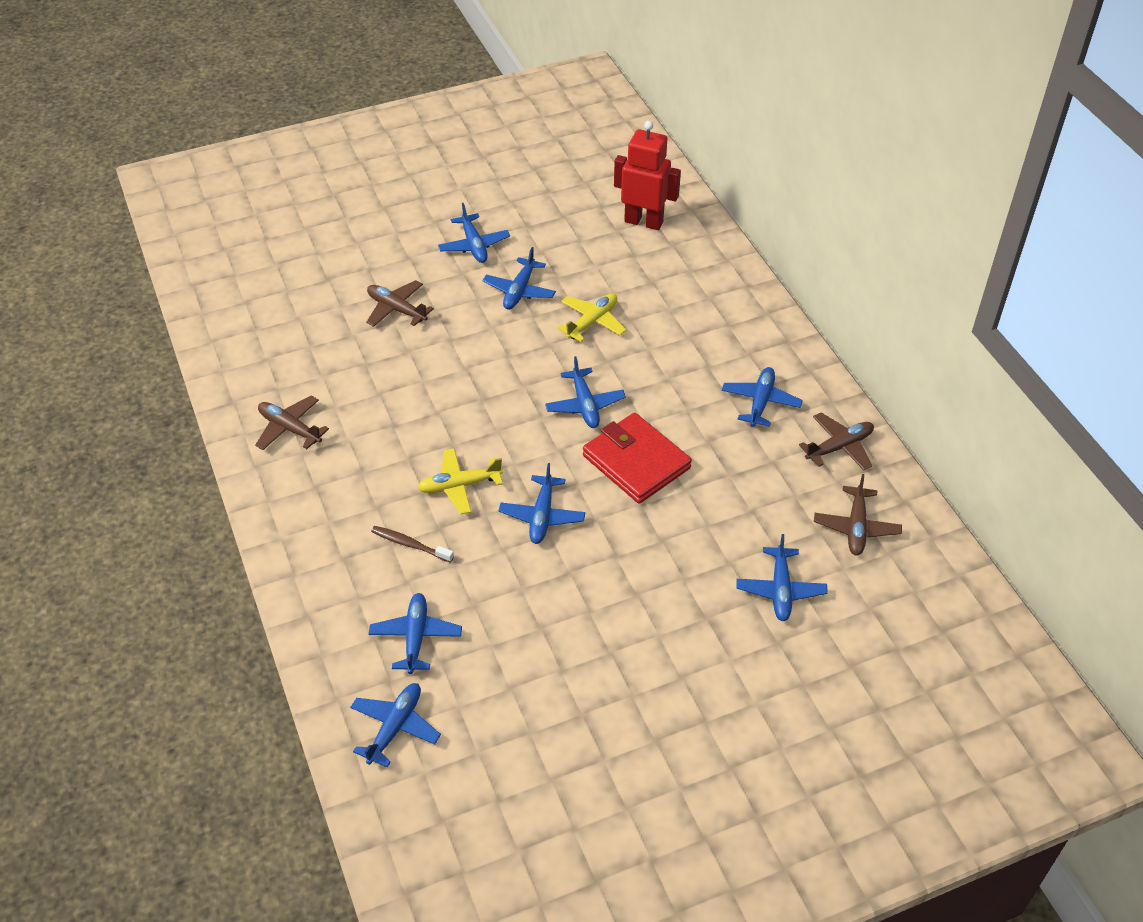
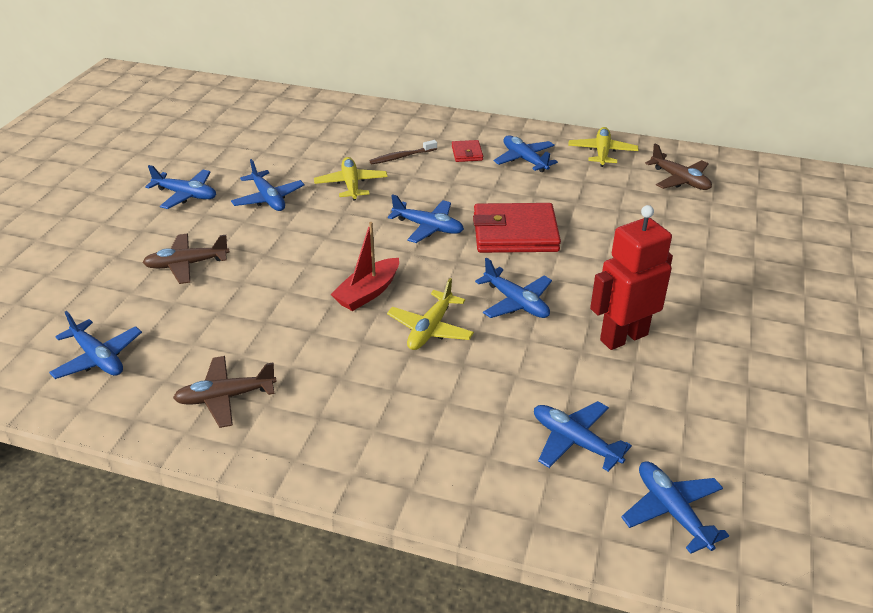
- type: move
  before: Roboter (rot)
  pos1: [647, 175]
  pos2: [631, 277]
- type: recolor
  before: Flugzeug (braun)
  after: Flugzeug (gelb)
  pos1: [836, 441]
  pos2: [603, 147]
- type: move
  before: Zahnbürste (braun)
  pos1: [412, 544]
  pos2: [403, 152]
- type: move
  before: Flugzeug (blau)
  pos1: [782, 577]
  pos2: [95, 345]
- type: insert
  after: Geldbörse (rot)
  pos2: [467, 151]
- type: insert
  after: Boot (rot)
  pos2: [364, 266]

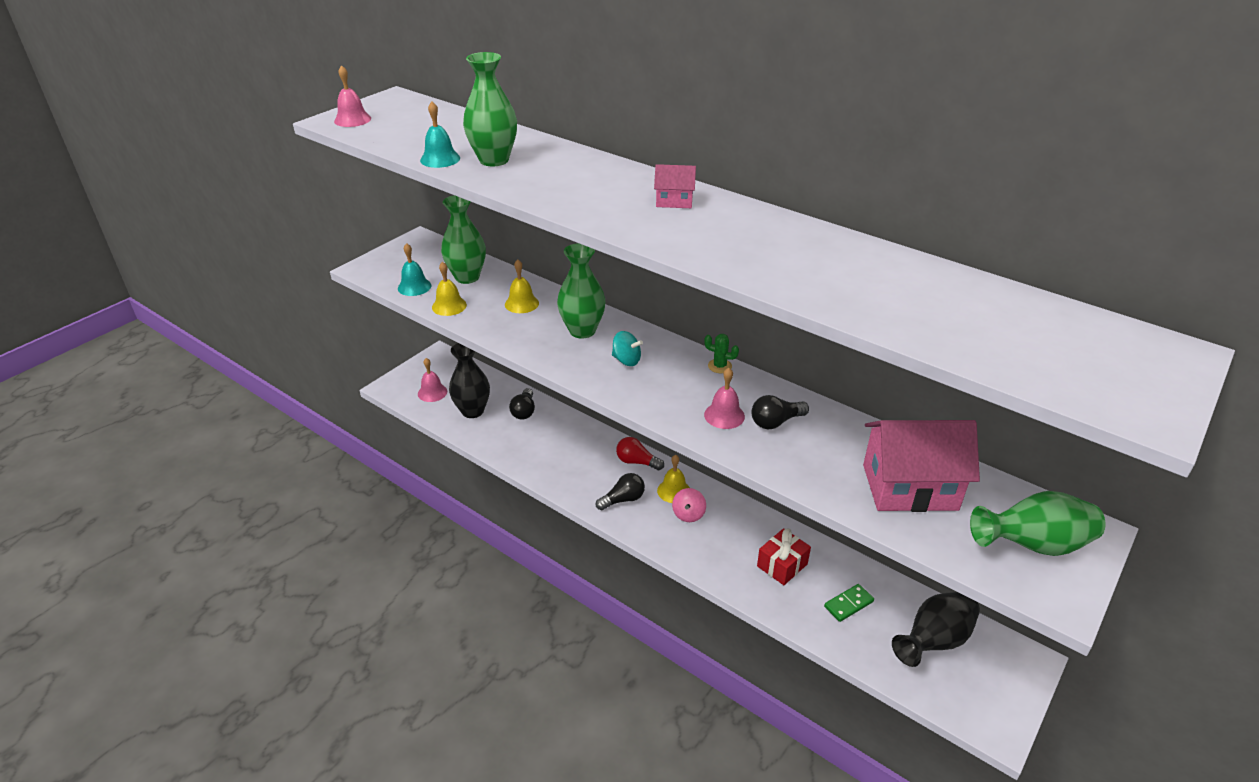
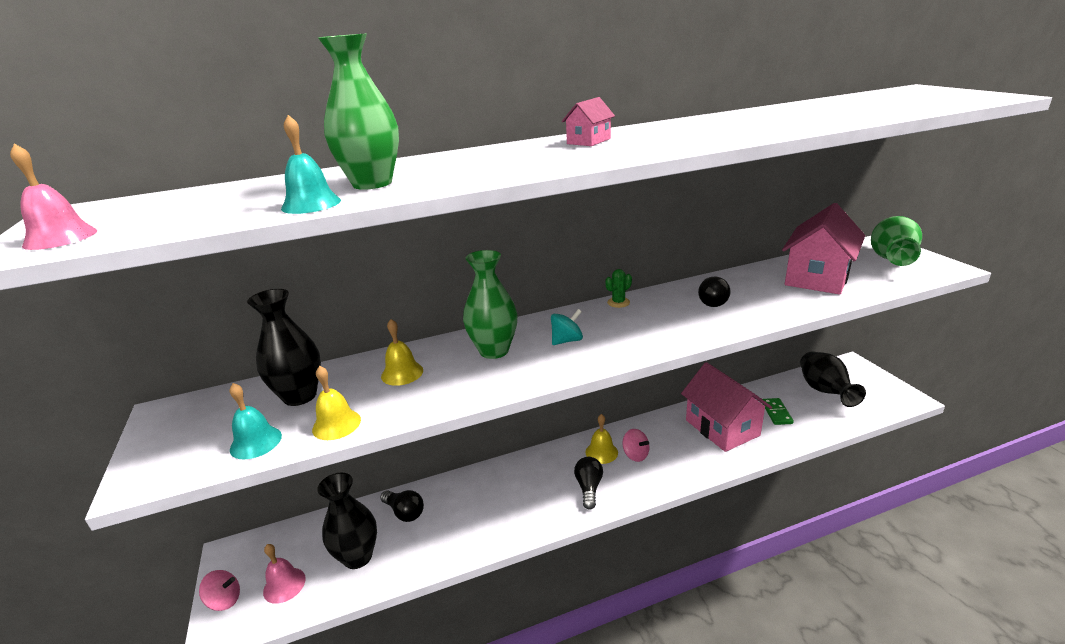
- type: recolor
  before: Vase (grün)
  after: Vase (schwarz)
  pos1: [463, 239]
  pos2: [284, 347]
- type: delete
  before: Glocke (rosa)
  pos1: [724, 398]
- type: delete
  before: Glühbirne (rot)
  pos1: [640, 453]
- type: replace
  before: Geschenk (rot)
  after: Haus (rosa)
  pos1: [784, 556]
  pos2: [726, 407]
- type: insert
  after: Kreisel (rosa)
  pos2: [219, 590]

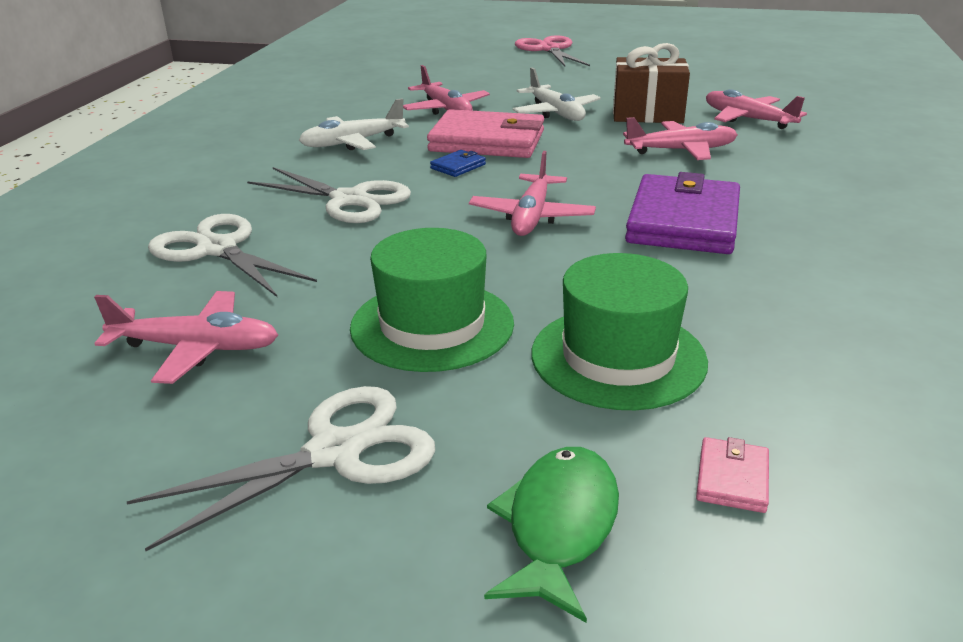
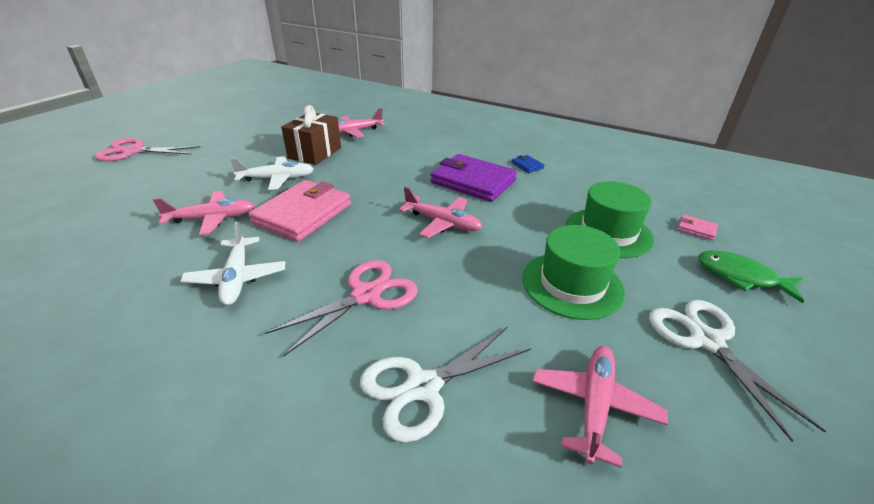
- type: delete
  before: Flugzeug (rosa)
  pos1: [680, 138]
- type: move
  before: Geldbörse (blau)
  pos1: [458, 163]
  pos2: [527, 164]
- type: recolor
  before: Schere (weiß)
  after: Schere (rosa)
  pos1: [329, 195]
  pos2: [341, 308]

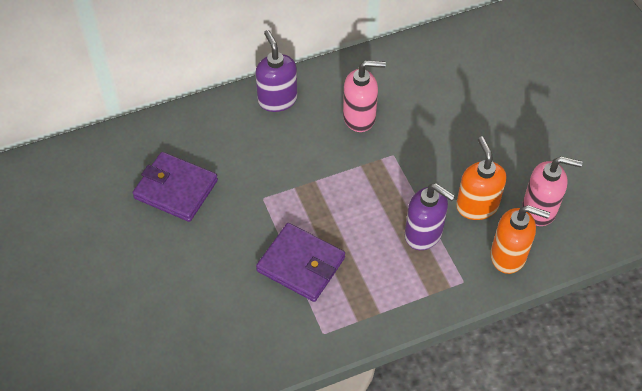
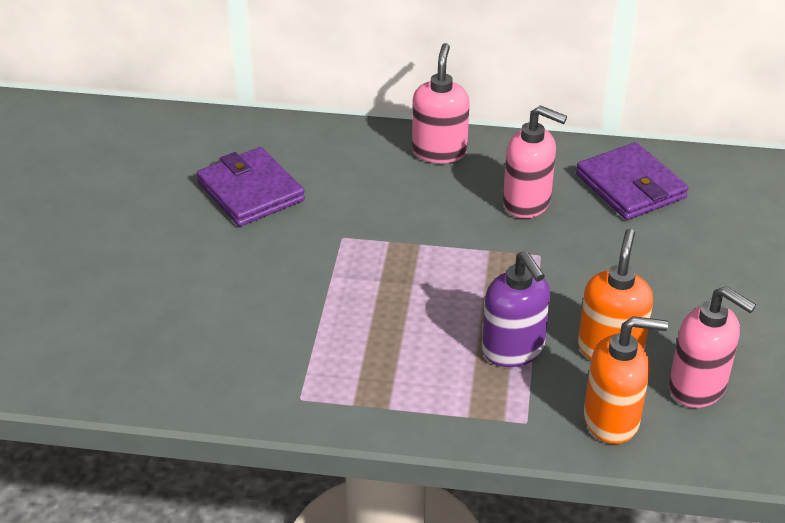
- type: recolor
  before: Seifenspender (lila)
  after: Seifenspender (rosa)
  pos1: [276, 71]
  pos2: [440, 103]
- type: rotate
  before: Seifenspender (orange)
  pos1: [520, 239]
  pos2: [626, 380]
  turn: -45
- type: move
  before: Geldbörse (lila)
  pos1: [300, 262]
  pos2: [632, 181]

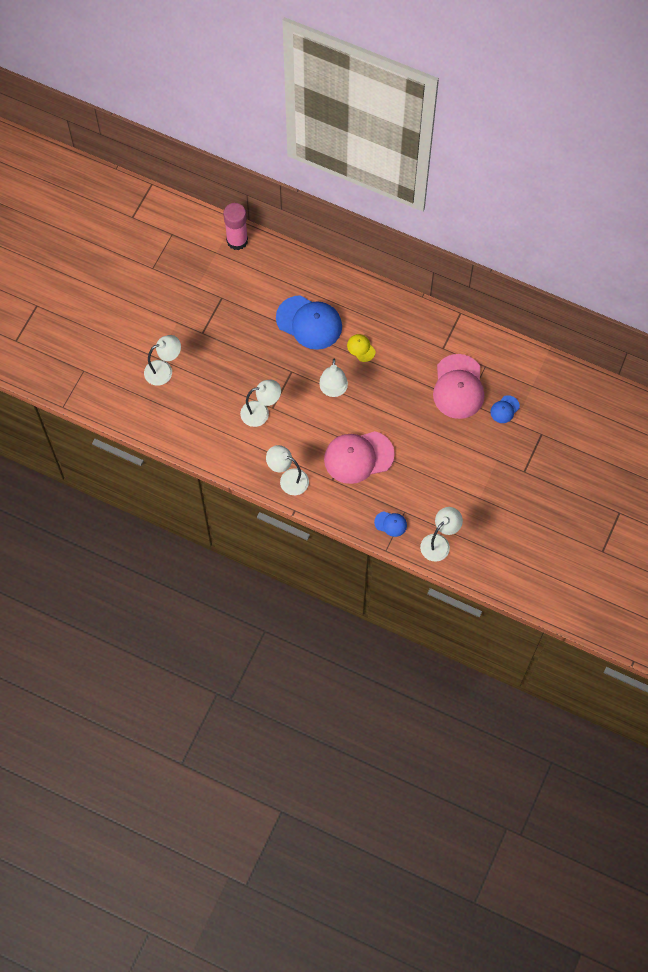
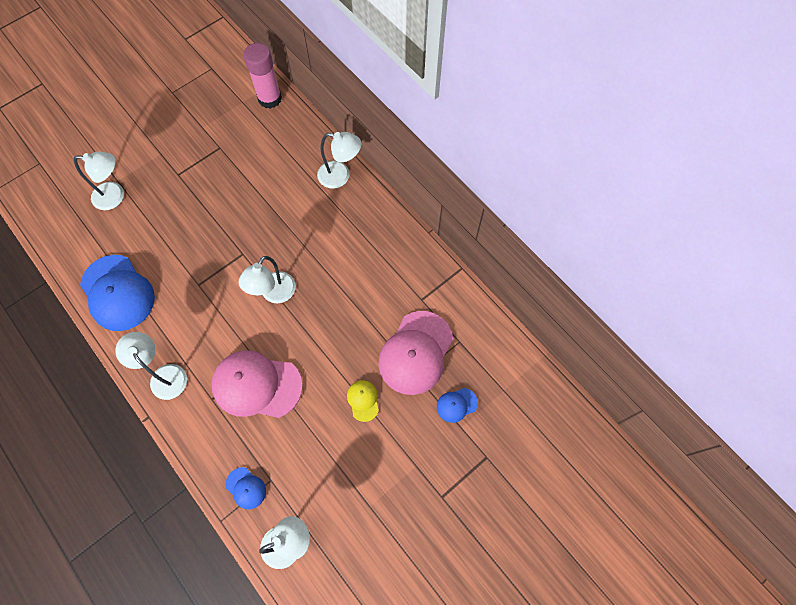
- type: move
  before: Kappe (blau)
  pos1: [309, 322]
  pos2: [117, 293]
- type: move
  before: Kappe (gelb)
  pos1: [361, 348]
  pos2: [363, 401]
- type: move
  before: Lampe (weiß)
  pos1: [260, 403]
  pos2: [339, 160]

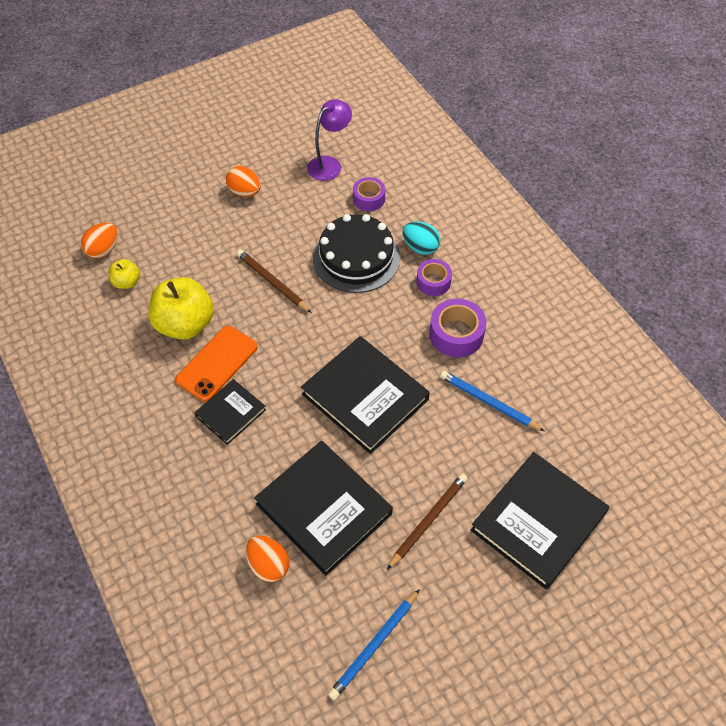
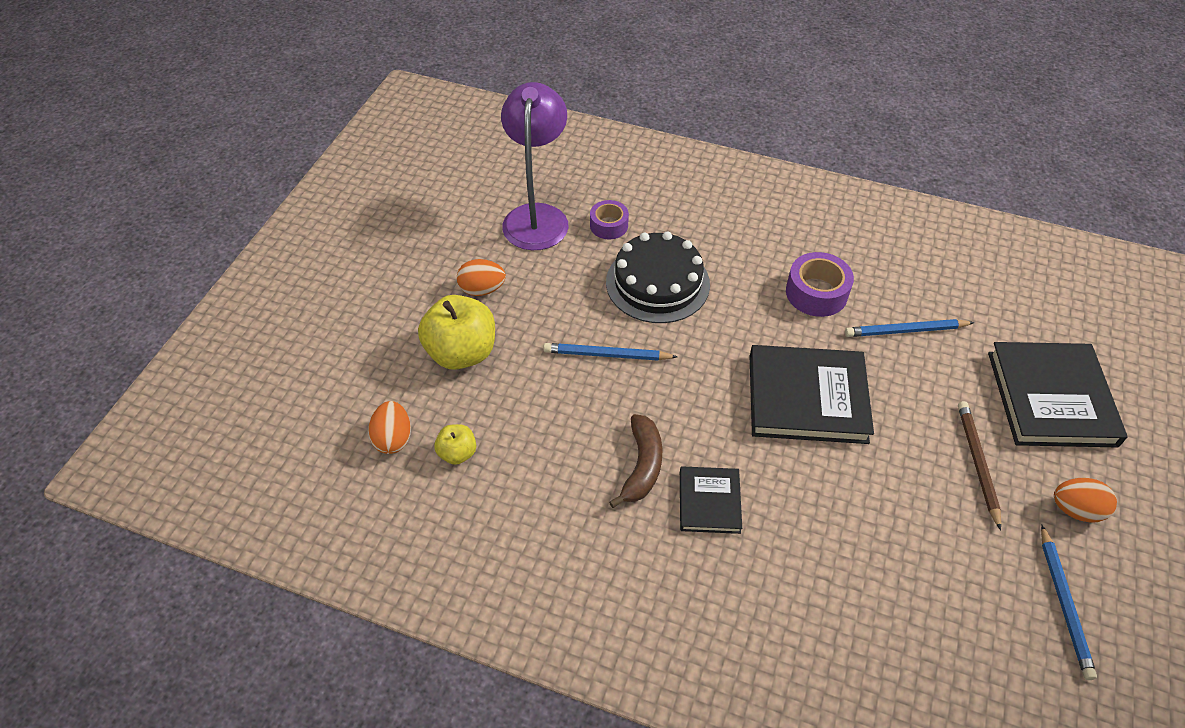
- type: resize
  before: Lampe (lila)
  pos1: [329, 140]
  pos2: [535, 166]
  scale: 1.6
- type: delete
  before: Ei (türkis)
  pos1: [422, 238]
- type: recolor
  before: Bleistift (braun)
  after: Bleistift (blau)
  pos1: [274, 281]
  pos2: [610, 352]
- type: delete
  before: Klebeband (lila)
  pos1: [434, 277]
- type: move
  before: Apfel (gelb)
  pos1: [181, 308]
  pos2: [456, 332]
- type: replace
  before: Handy (orange)
  after: Banane (braun)
  pos1: [216, 364]
  pos2: [635, 461]
- type: delete
  before: Buch (schwarz)
  pos1: [323, 508]
- type: move
  before: Ei (orange)
  pos1: [267, 558]
  pos2: [1085, 500]

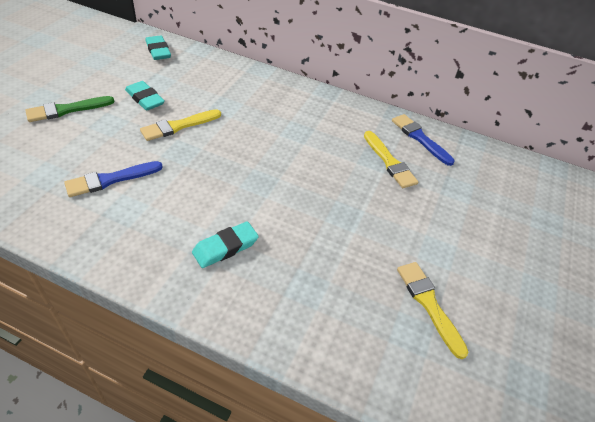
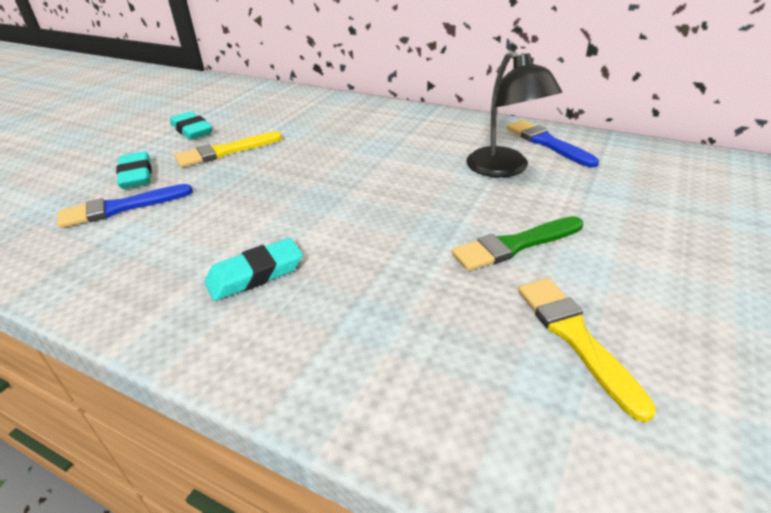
- type: move
  before: Radiergummi (türkis)
  pos1: [158, 47]
  pos2: [134, 170]
- type: move
  before: Pinsel (grün)
  pos1: [69, 109]
  pos2: [517, 243]
- type: replace
  before: Pinsel (gelb)
  after: Lampe (schwarz)
  pos1: [391, 159]
  pos2: [514, 114]

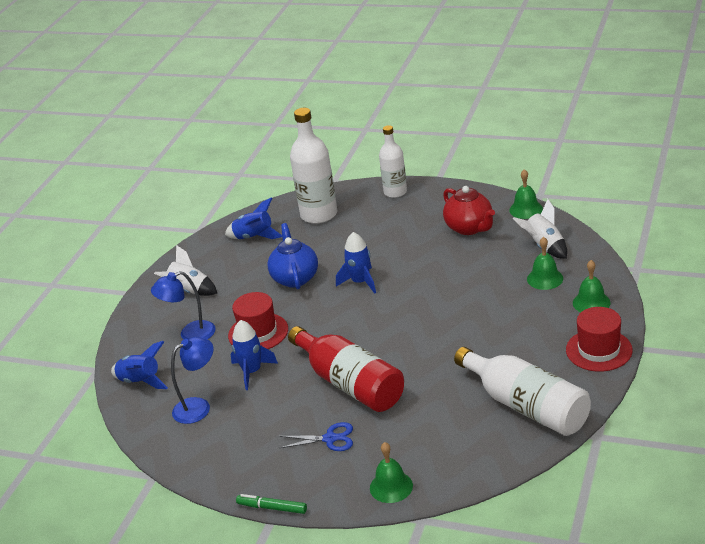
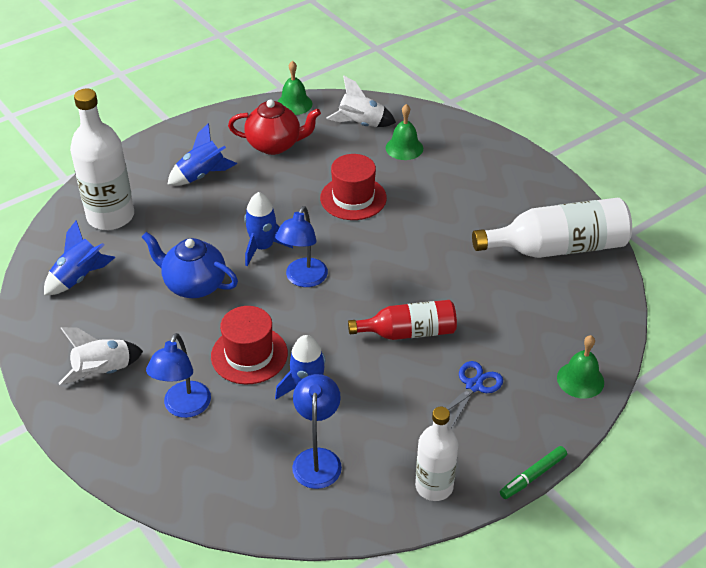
- type: move
  before: Flasche (weiß)
  pos1: [393, 161]
  pos2: [437, 454]
- type: delete
  before: Glocke (grün)
  pos1: [592, 286]
- type: move
  before: Hut (rot)
  pos1: [599, 339]
  pos2: [353, 187]
- type: resize
  before: Flasche (rot)
  pos1: [346, 369]
  pos2: [402, 320]
  scale: 0.64
- type: move
  before: Rakete (blau)
  pos1: [139, 365]
  pos2: [202, 154]
- type: insert
  after: Lampe (blau)
  pos2: [301, 246]

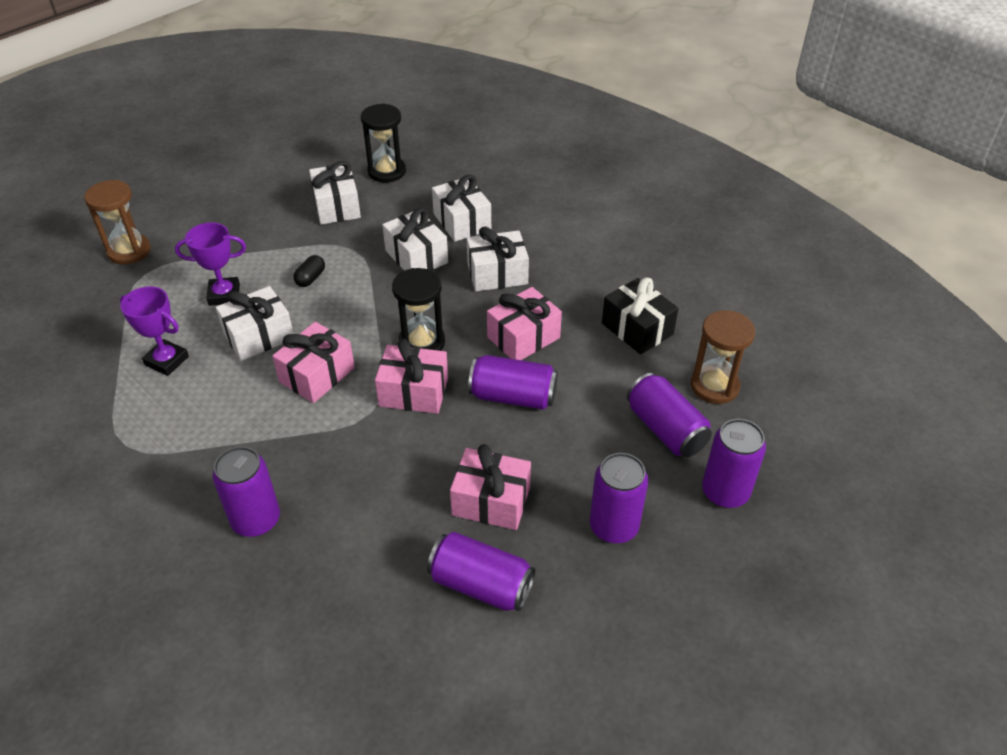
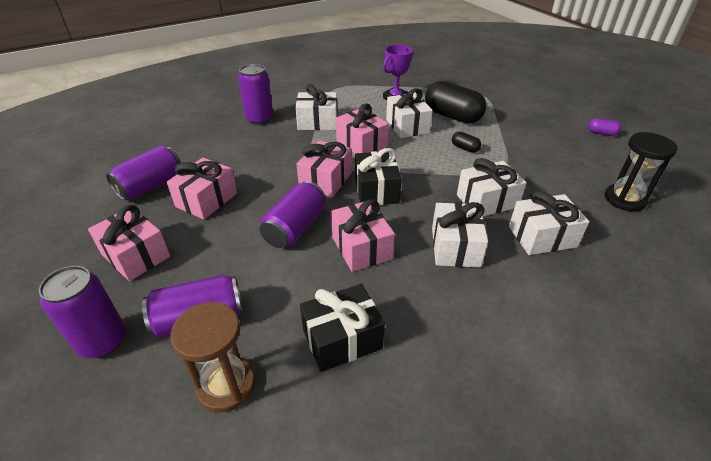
- type: move
  before: Geschenk (weiß)
  pos1: [335, 193]
  pos2: [316, 107]
- type: delete
  before: Sanduhr (braun)
  pos1: [117, 222]
- type: replace
  before: Pokal (lila)
  after: Kapsel (schwarz)
  pos1: [210, 264]
  pos2: [455, 102]
- type: replace
  before: Sanduhr (schwarz)
  after: Geschenk (schwarz)
  pos1: [418, 309]
  pos2: [378, 176]
- type: replace
  before: Dose (lila)
  after: Geschenk (rosa)
  pos1: [619, 498]
  pos2: [129, 243]
- type: insert
  after: Kapsel (lila)
  pos2: [605, 127]

